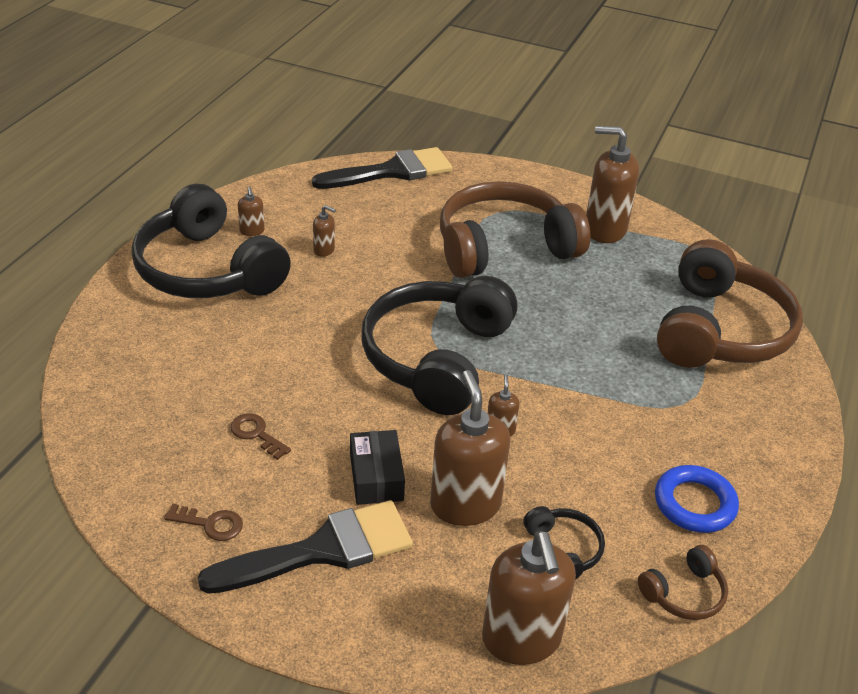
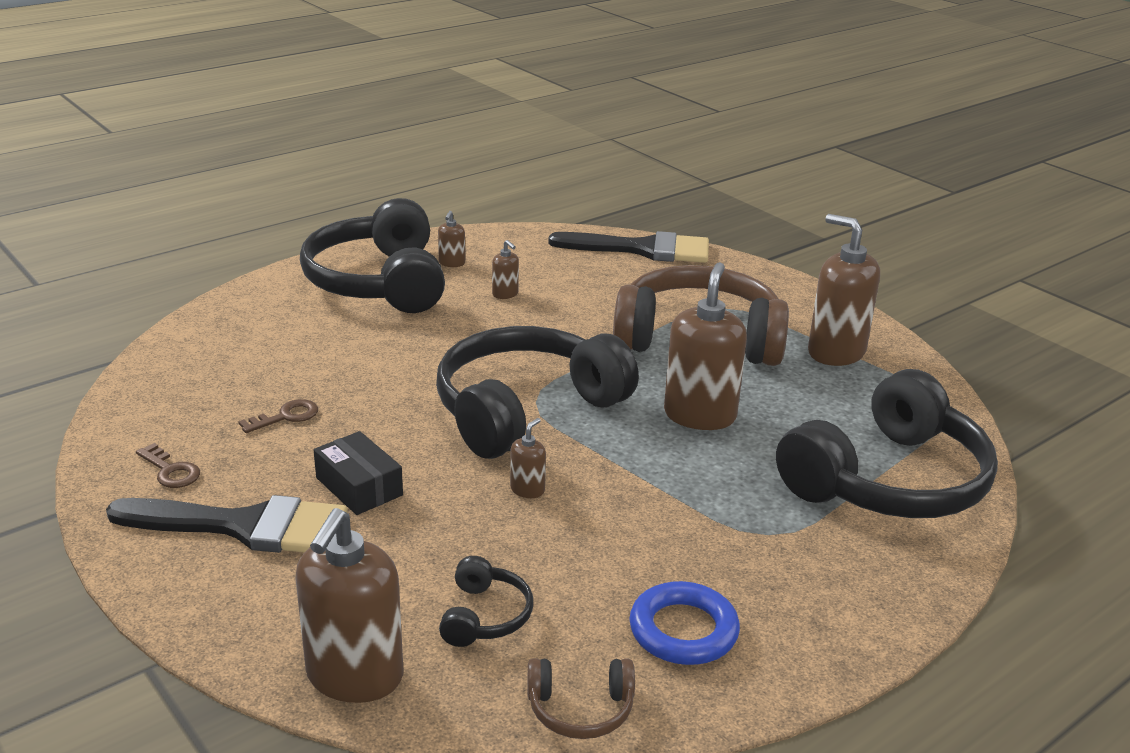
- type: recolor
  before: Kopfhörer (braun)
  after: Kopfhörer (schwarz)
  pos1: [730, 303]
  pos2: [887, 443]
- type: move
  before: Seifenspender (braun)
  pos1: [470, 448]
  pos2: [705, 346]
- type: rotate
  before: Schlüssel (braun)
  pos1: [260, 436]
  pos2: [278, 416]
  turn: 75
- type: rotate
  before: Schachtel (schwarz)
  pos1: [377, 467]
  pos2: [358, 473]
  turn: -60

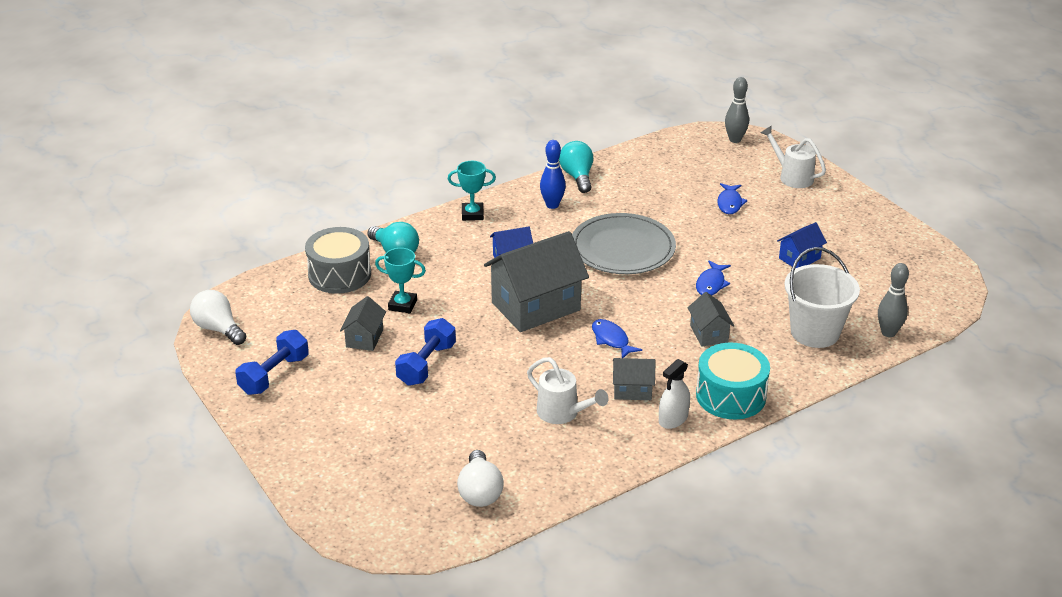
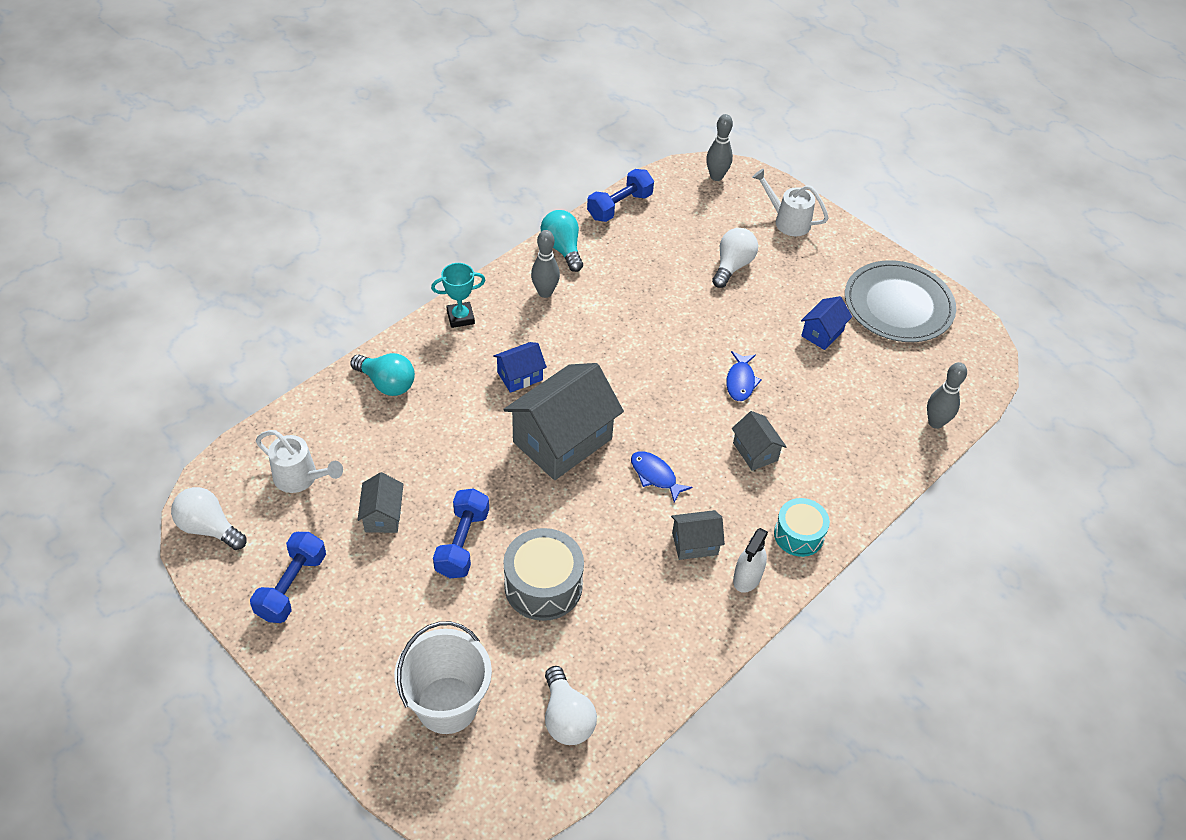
- type: recolor
  before: Bowlingkegel (blau)
  after: Bowlingkegel (grau)
  pos1: [553, 174]
  pos2: [545, 264]
- type: replace
  before: Fisch (blau)
  after: Glühbirne (weiß)
  pos1: [732, 198]
  pos2: [735, 258]
- type: move
  before: Teller (grau)
  pos1: [624, 243]
  pos2: [900, 301]
- type: move
  before: Trommel (grau)
  pos1: [338, 260]
  pos2: [543, 574]
- type: move
  before: Eimer (weiß)
  pos1: [822, 297]
  pos2: [443, 677]
- type: delete
  before: Pokal (türkis)
  pos1: [400, 280]
- type: resize
  before: Trommel (türkis)
  pos1: [733, 381]
  pos2: [802, 527]
  scale: 0.67
- type: move
  before: Gießkanne (weiß)
  pos1: [567, 390]
  pos2: [299, 461]
- type: insert
  after: Hantel (blau)
  pos2: [620, 195]

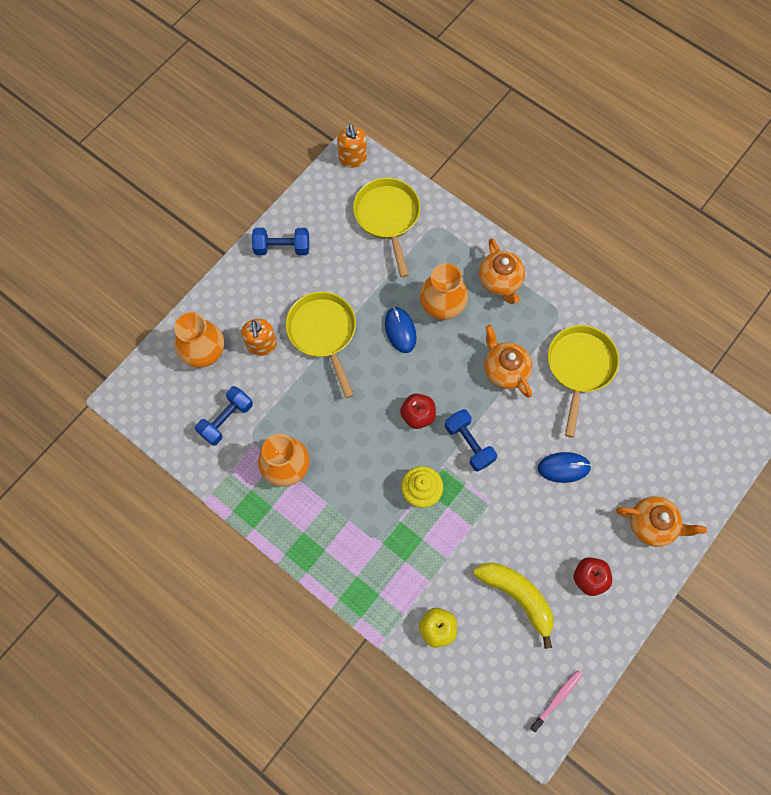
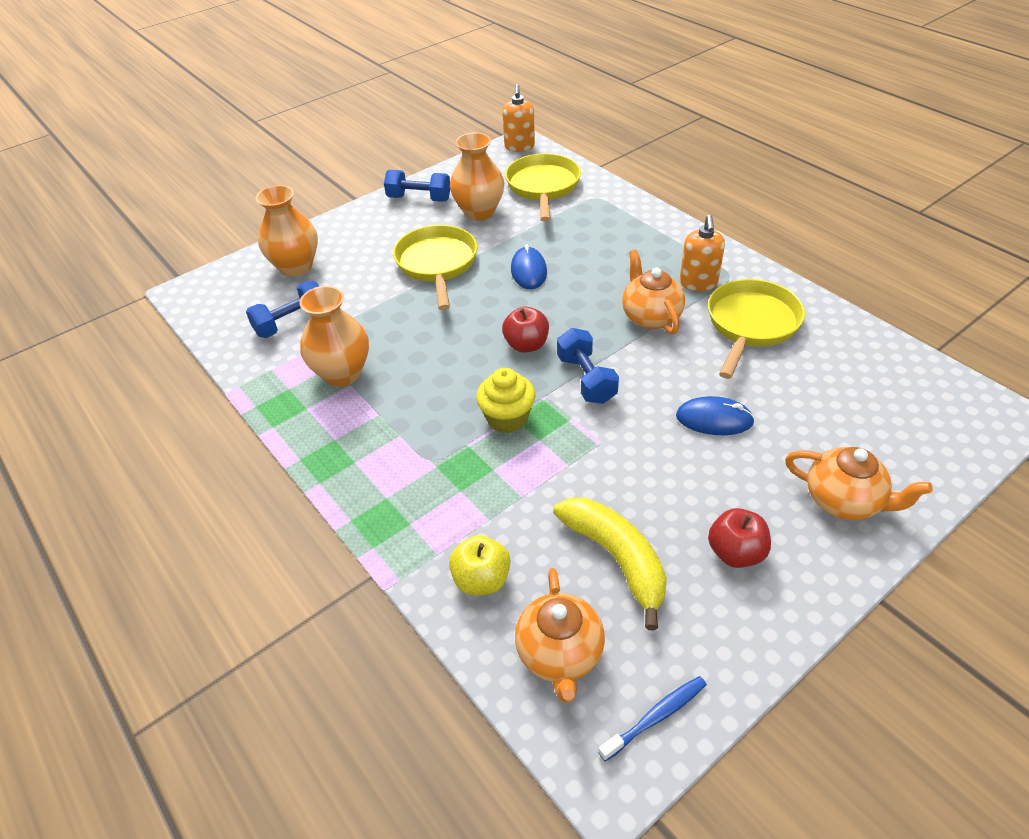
- type: move
  before: Teekanne (orange)
  pos1: [502, 271]
  pos2: [560, 635]
- type: move
  before: Vase (orange)
  pos1: [444, 292]
  pos2: [477, 177]
- type: move
  before: Seifenspender (orange)
  pos1: [259, 337]
  pos2: [702, 253]
- type: recolor
  before: Zahnbürste (rosa)
  after: Zahnbürste (blau)
  pos1: [556, 701]
  pos2: [652, 719]

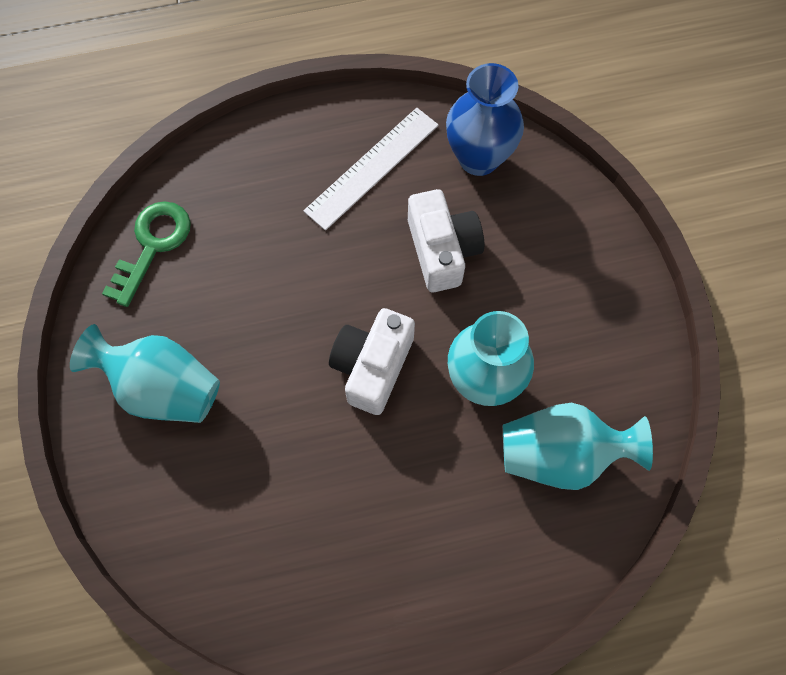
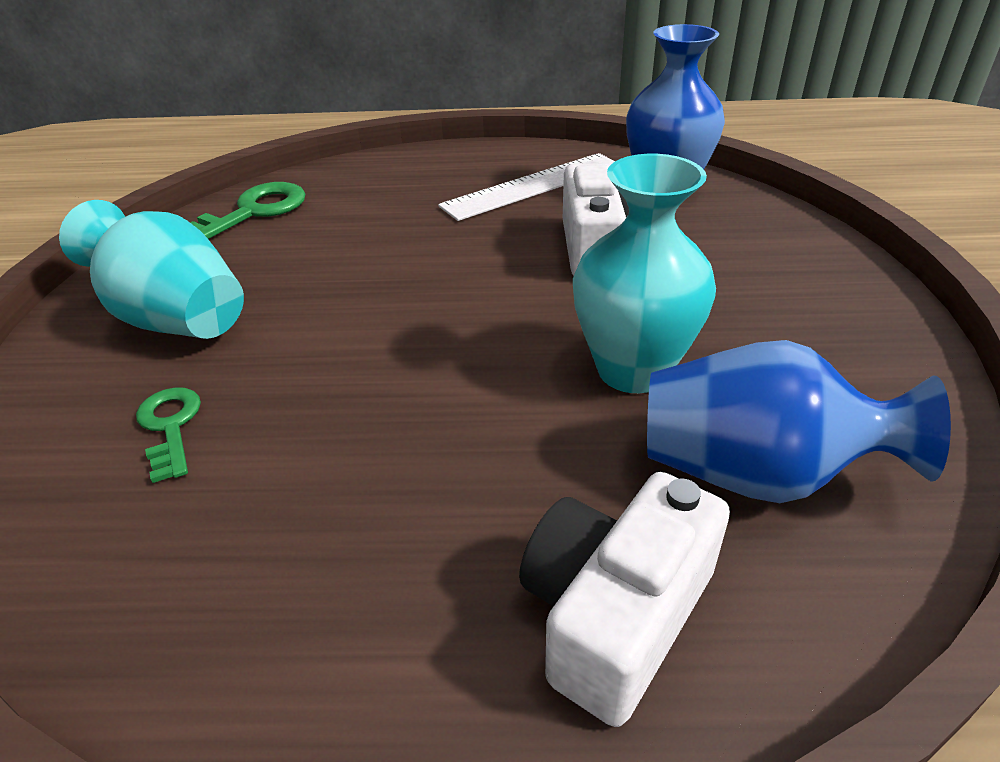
- type: move
  before: Kamera (weiß)
  pos1: [372, 361]
  pos2: [624, 599]
- type: recolor
  before: Vase (türkis)
  after: Vase (blau)
  pos1: [578, 446]
  pos2: [799, 421]
- type: insert
  after: Schlüssel (grün)
  pos2: [168, 435]

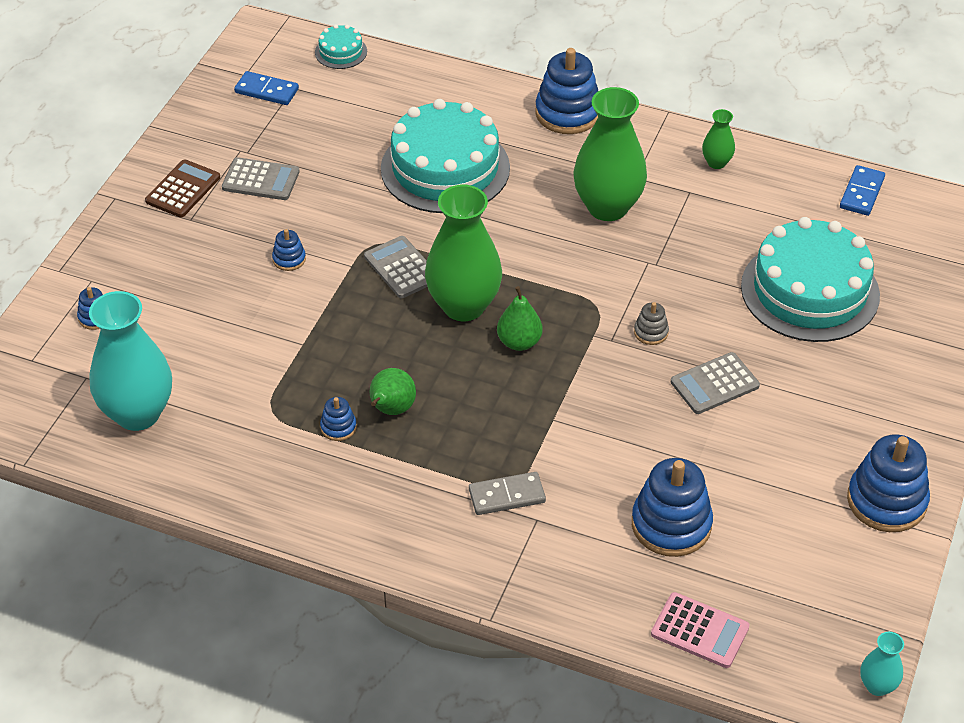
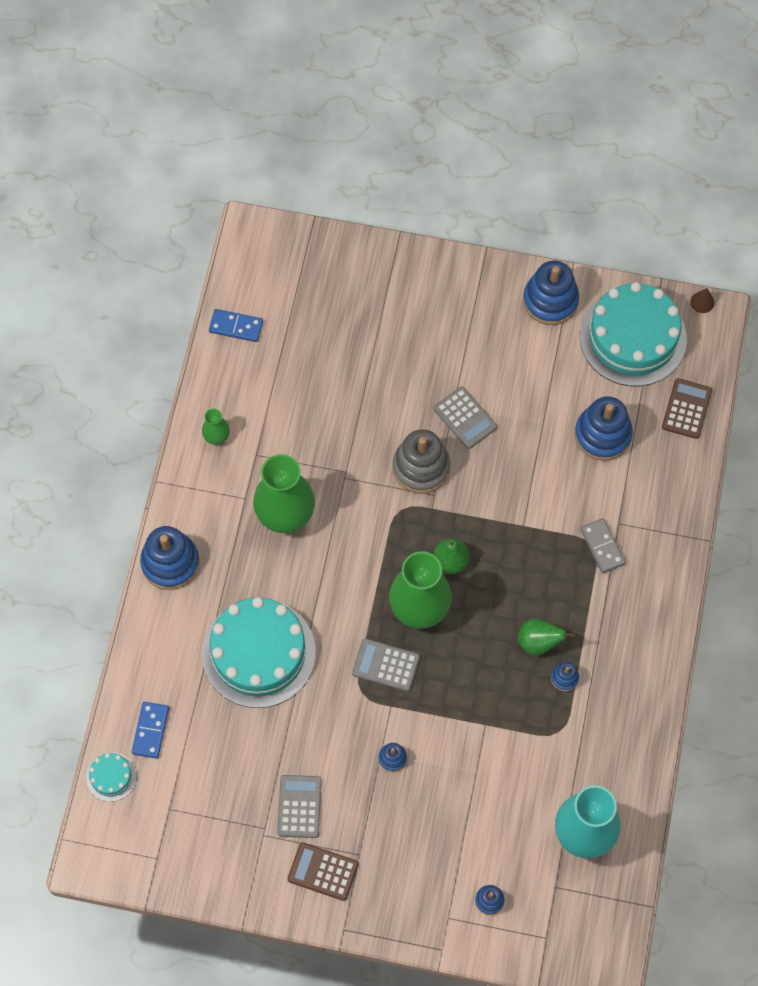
- type: move
  before: Dominostein (blau)
  pos1: [266, 88]
  pos2: [150, 730]
- type: move
  before: Kuchen (türkis)
  pos1: [810, 279]
  pos2: [633, 334]
- type: rotate
  before: Taschenrechner (grau)
  pos1: [395, 267]
  pos2: [386, 665]
  turn: 60
- type: resize
  before: Stapelspielzeug (grau)
  pos1: [651, 323]
  pos2: [421, 461]
  scale: 2.13
- type: recolor
  before: Taschenrechner (rosa)
  after: Taschenrechner (braun)
  pos1: [700, 630]
  pos2: [687, 408]
- type: replace
  before: Vase (türkis)
  after: Kegel (braun)
  pos1: [882, 664]
  pos2: [703, 300]

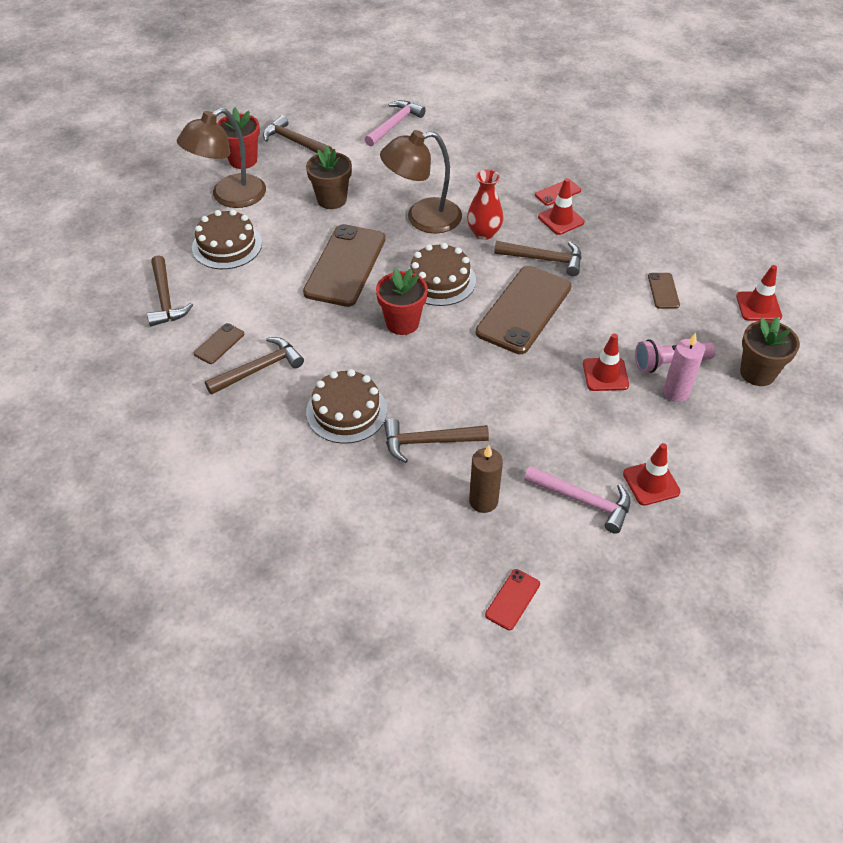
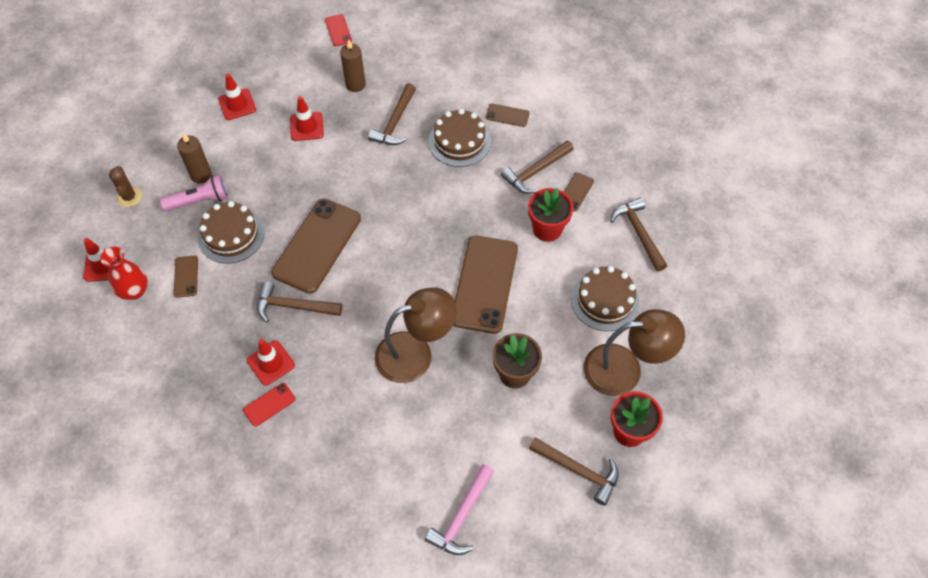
- type: rotate
  before: Lampe (braun)
  pos1: [221, 158]
  pos2: [634, 352]
  turn: 45
- type: move
  before: Vase (rot)
  pos1: [485, 204]
  pos2: [124, 273]
- type: move
  before: Kuchen (braun)
  pos1: [441, 274]
  pos2: [231, 232]
- type: move
  before: Blumentopf (rot)
  pos1: [402, 301]
  pos2: [550, 215]
- type: replace
  before: Blumentopf (braun)
  after: Kaktus (braun)
  pos1: [770, 351]
  pos2: [125, 186]
- type: recolor
  before: Kerze (rosa)
  after: Kerze (braun)
  pos1: [683, 367]
  pos2: [194, 158]
- type: move
  before: Leitkegel (rot)
  pos1: [606, 362]
  pos2: [307, 118]
- type: rotate
  before: Hammer (braun)
  pos1: [436, 440]
  pos2: [392, 114]
  turn: 120
- type: delete
  before: Hammer (rosa)
  pos1: [577, 500]
- type: rotate
  before: Handy (rot)
  pos1: [512, 599]
  pos2: [338, 30]
  turn: -45
- type: insert
  after: Handy (braun)
  pos2: [508, 115]

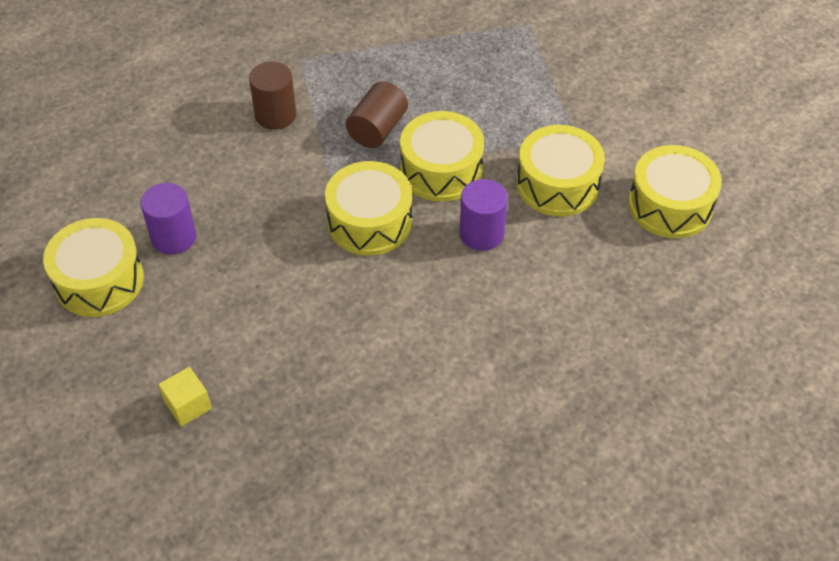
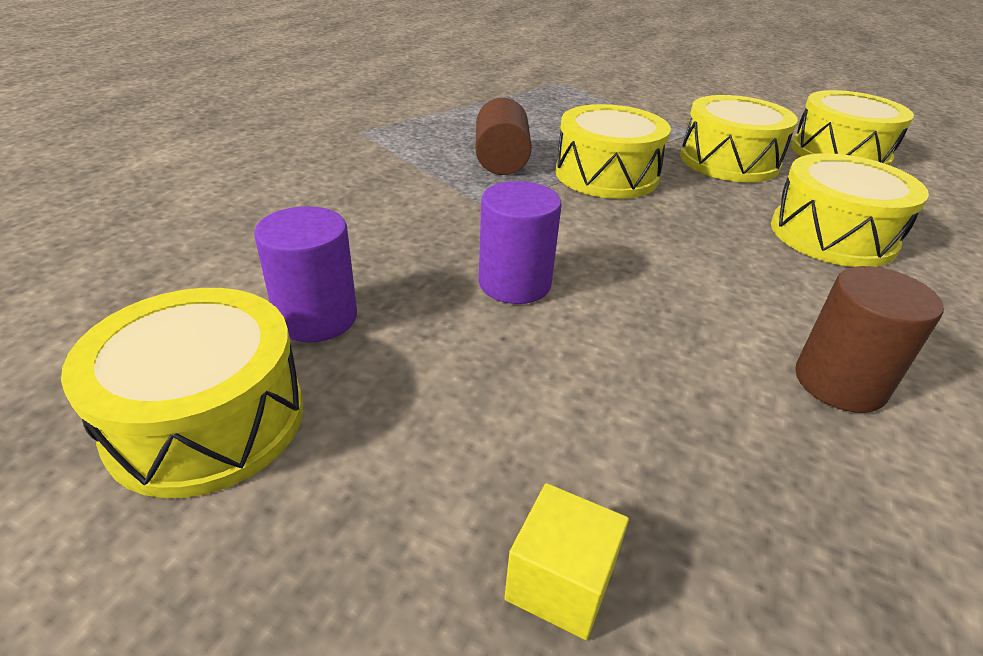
- type: move
  before: Vollzylinder (braun)
  pos1: [272, 96]
  pos2: [869, 339]
- type: move
  before: Trommel (gelb)
  pos1: [368, 208]
  pos2: [850, 210]
- type: move
  before: Vollzylinder (lila)
  pos1: [483, 215]
  pos2: [520, 242]

